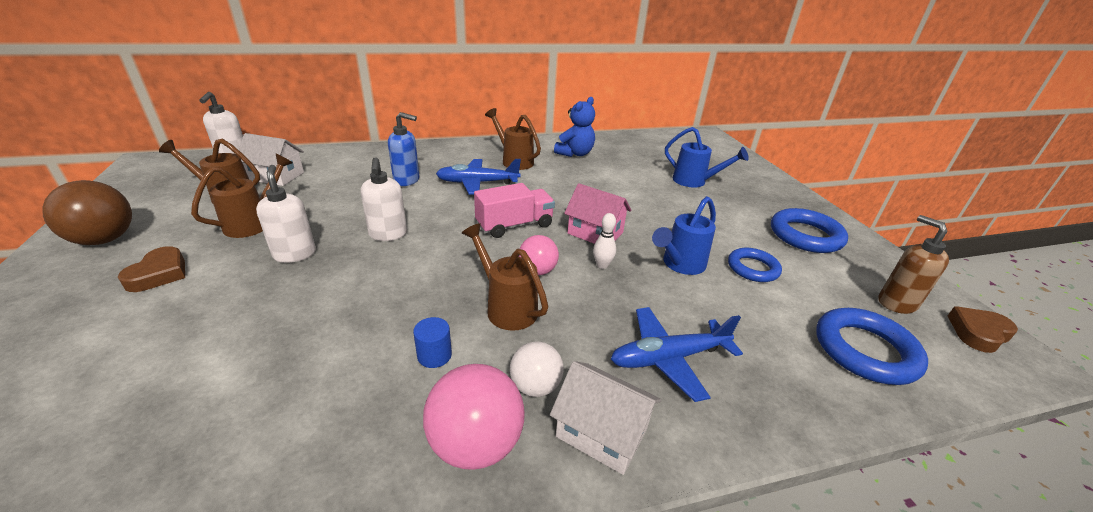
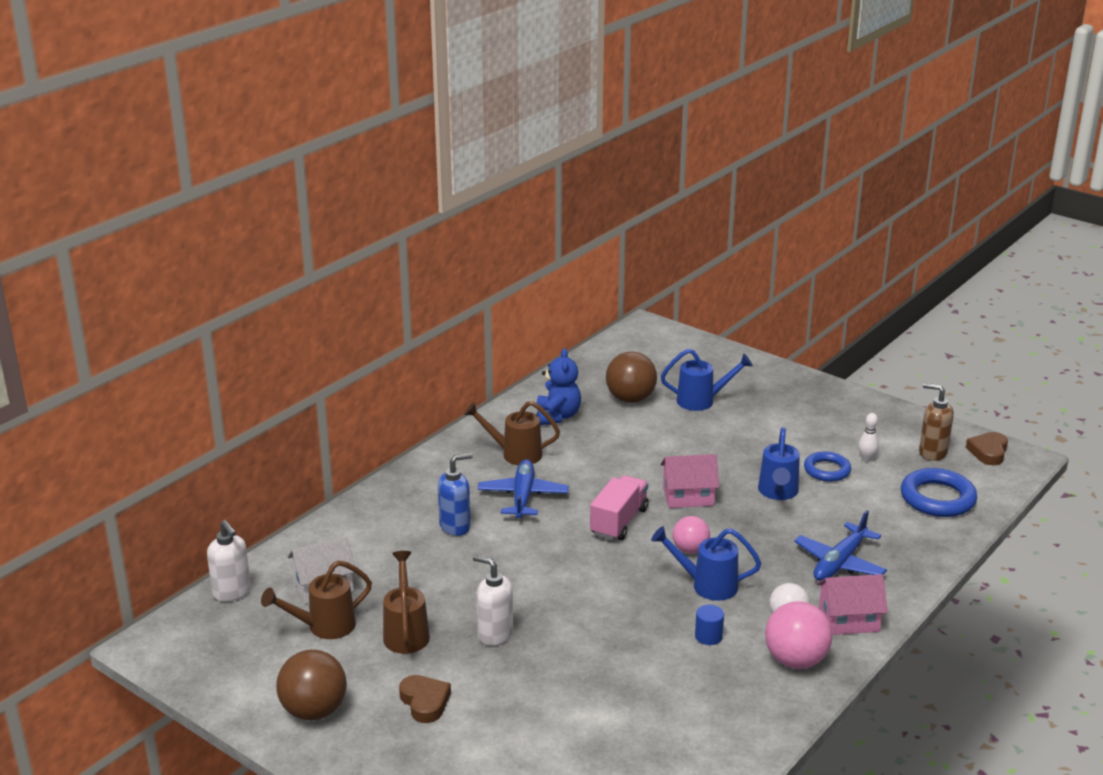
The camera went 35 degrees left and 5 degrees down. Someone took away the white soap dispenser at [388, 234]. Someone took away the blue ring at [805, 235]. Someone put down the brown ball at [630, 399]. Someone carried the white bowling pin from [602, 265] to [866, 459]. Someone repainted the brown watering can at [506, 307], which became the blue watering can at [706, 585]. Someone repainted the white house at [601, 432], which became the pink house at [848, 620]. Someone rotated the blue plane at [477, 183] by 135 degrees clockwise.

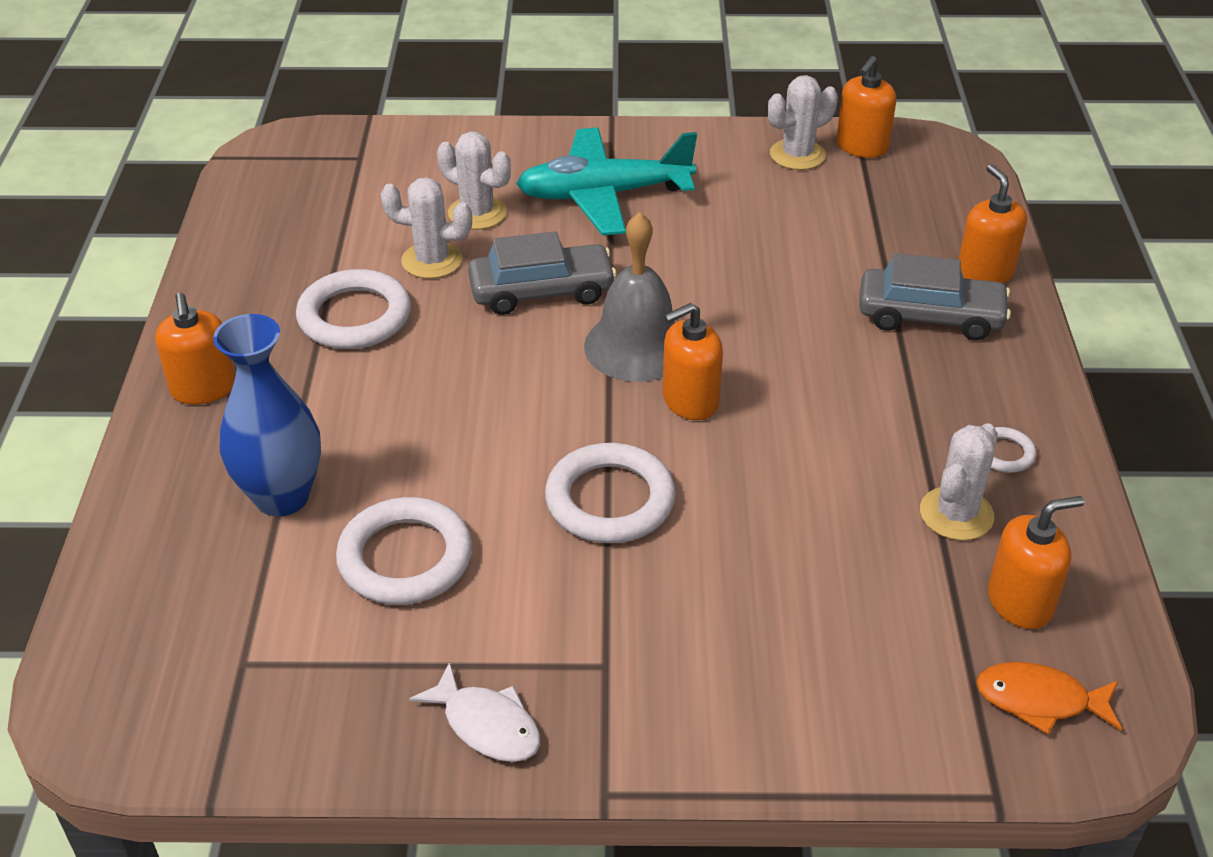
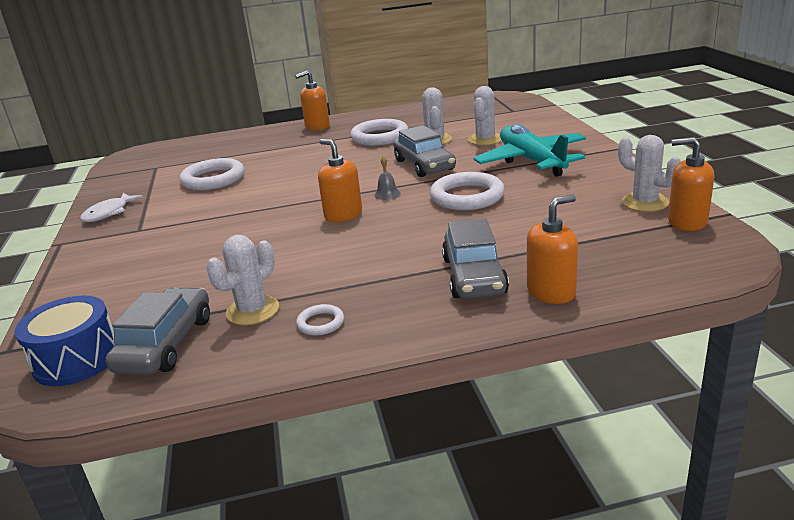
The camera went 80 degrees right and 15 degrees down. Someone took away the blue vase at [282, 497]. Someone carried the white ring from [610, 500] to [467, 196]. Someone swapped the orange fish at [1039, 700] for the blue drum at [76, 359]. Someone swapped the orange soap dispenser at [1020, 602] for the grey car at [166, 344]. Someone rotated the white cactus at [956, 514] by 75 degrees counterclockwise. Someone scaled the grey bell at [637, 346] by 0.41.

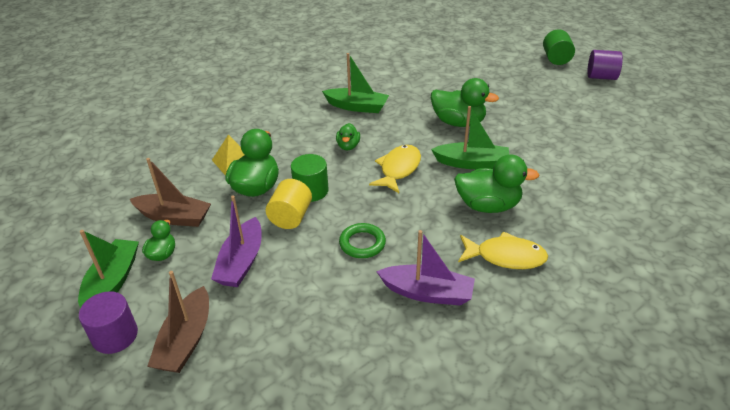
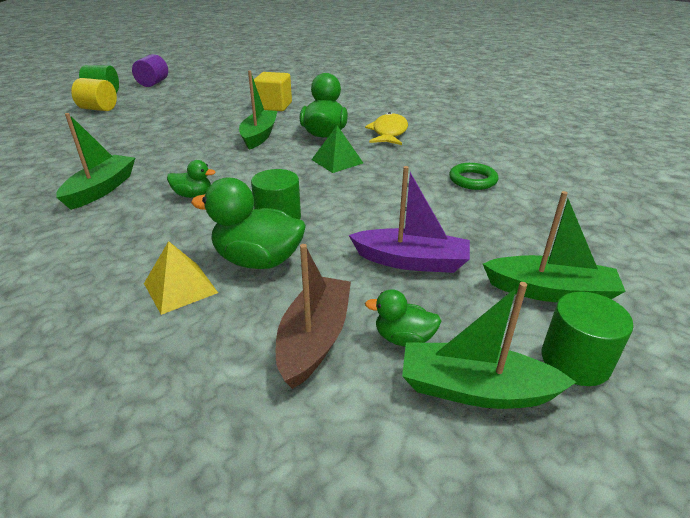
The camera went 90 degrees left and 5 degrees down. Someone took away the yellow fish at [398, 169]. Someone took away the purple boat at [427, 293]. Someone took away the green duck at [458, 122]. Someone put down the yellow cube at [274, 106]. Someone put down the green pyramid at [337, 161]. Someone carried the yellow cylinder from [291, 217] to [98, 109]. Someone carried the green ring from [362, 243] to [472, 180]. Someone repainted the purple cylinder at [115, 336], which became the green cylinder at [575, 361]. Someone repainted the brown boat at [186, 340], which became the green boat at [549, 291].

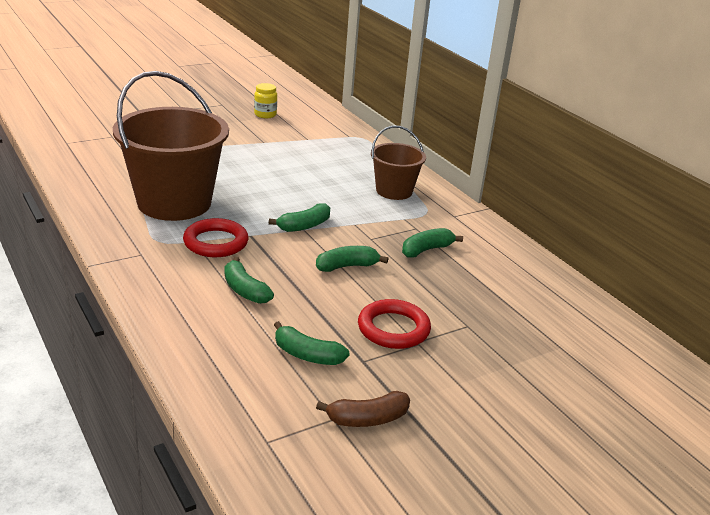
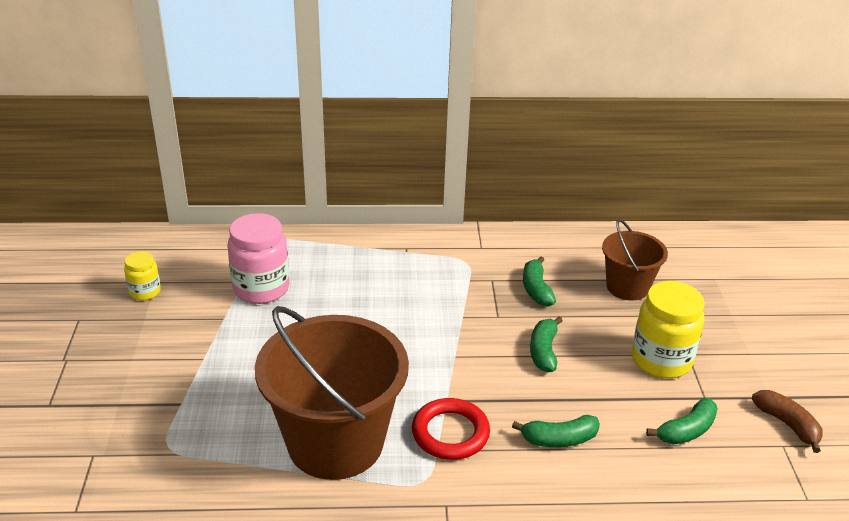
The camera went 60 degrees left and 5 degrees up. Someone took away the green banana at [304, 226]. Someone put down the pink jar at [261, 289]. Someone carried the brown bucket from [394, 191] to [627, 287]. Someone swapped the red ring at [393, 329] for the yellow jar at [661, 360]. Someone rotated the brown banana at [367, 419] by 45 degrees counterclockwise.

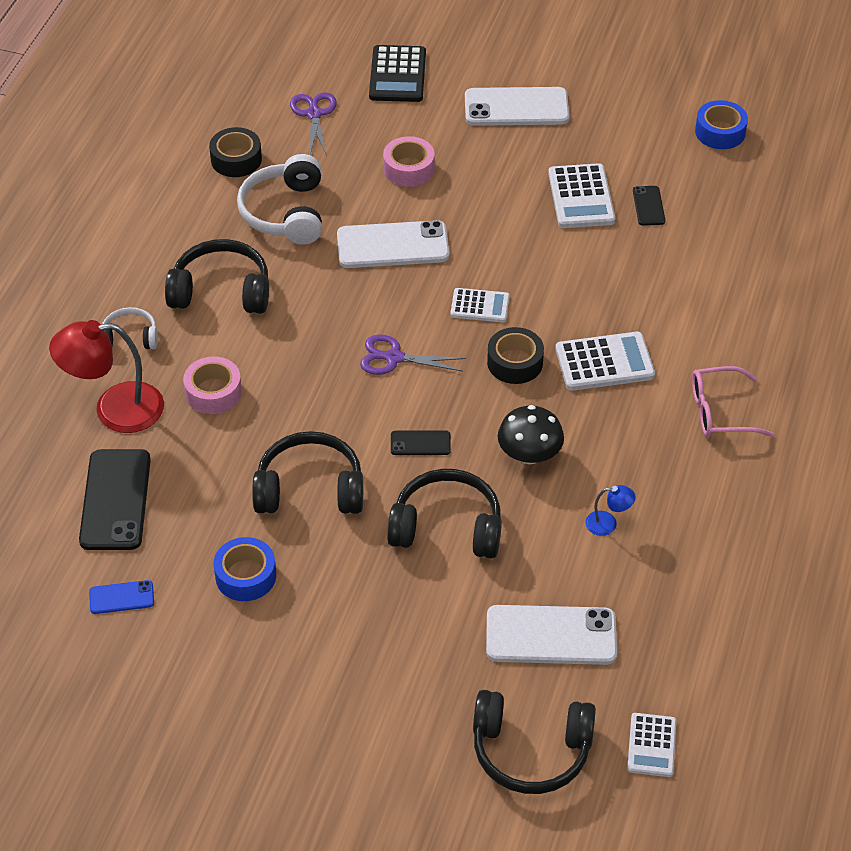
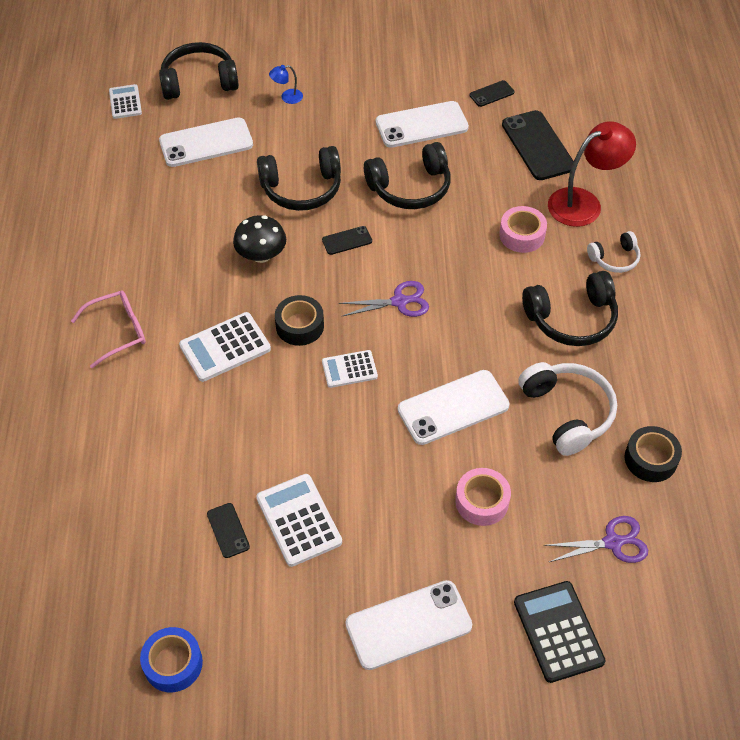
The camera went 160 degrees right and 5 degrees up. Someone carried the blue lamp from [608, 524] to [287, 97]. Someone swapped the blue tape at [245, 576] for the white phone at [421, 125]. Someone repainted the blue phone at [121, 597], which became the black phone at [491, 94]. Someone rotated the purple scissors at [314, 114] by 75 degrees counterclockwise.

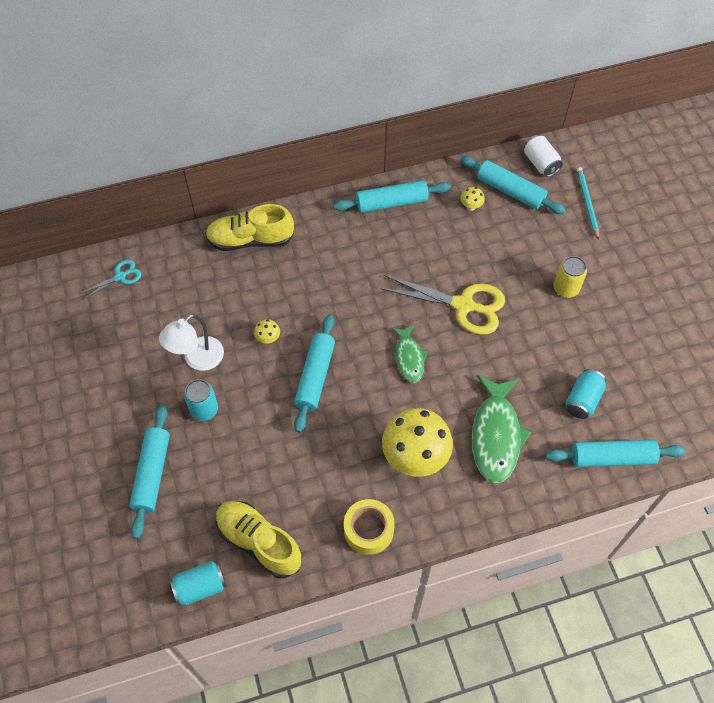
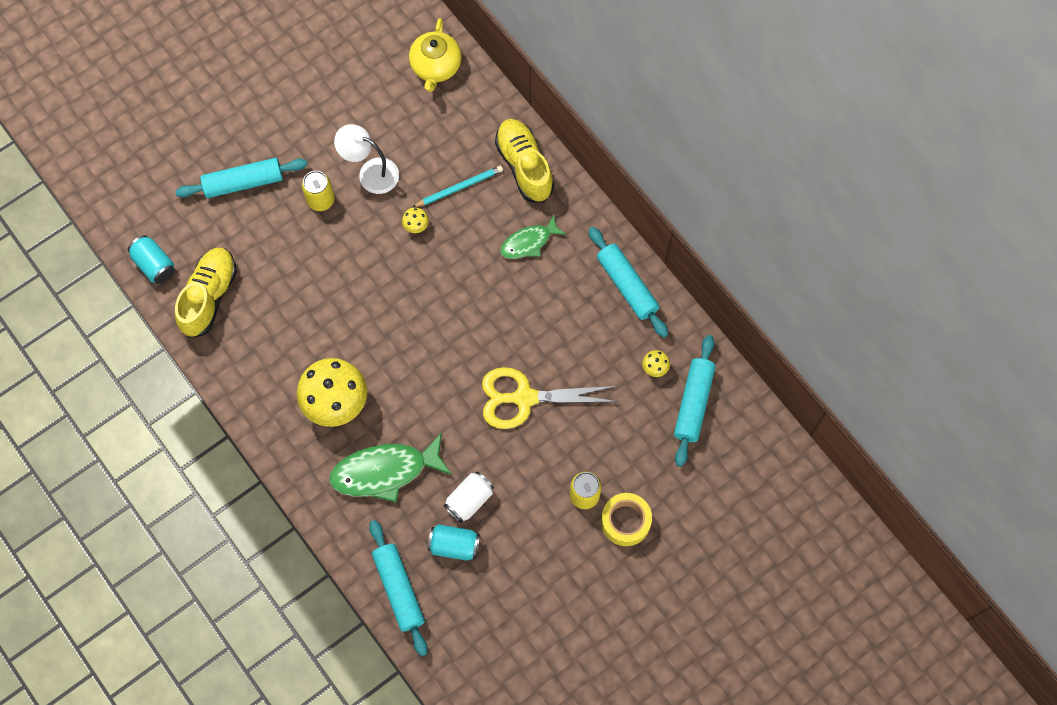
The camera went 70 degrees right and 10 degrees up. Someone took away the turquoise rolling pin at [315, 377]. Someone carried the yellow tape from [368, 530] to [625, 521]. Someone carried the green fish from [409, 358] to [529, 242]. Someone carried the white can from [540, 163] to [469, 500]. Someone carried the turquoise pencil from [587, 203] to [459, 187]. Someone swapped the turquoise scissors at [120, 276] for the yellow teapot at [436, 67]. Someone repainted the turquoise can at [204, 410], which became the yellow can at [320, 200]. Someone rotated the yellow scissors at [464, 305] by 90 degrees clockwise.

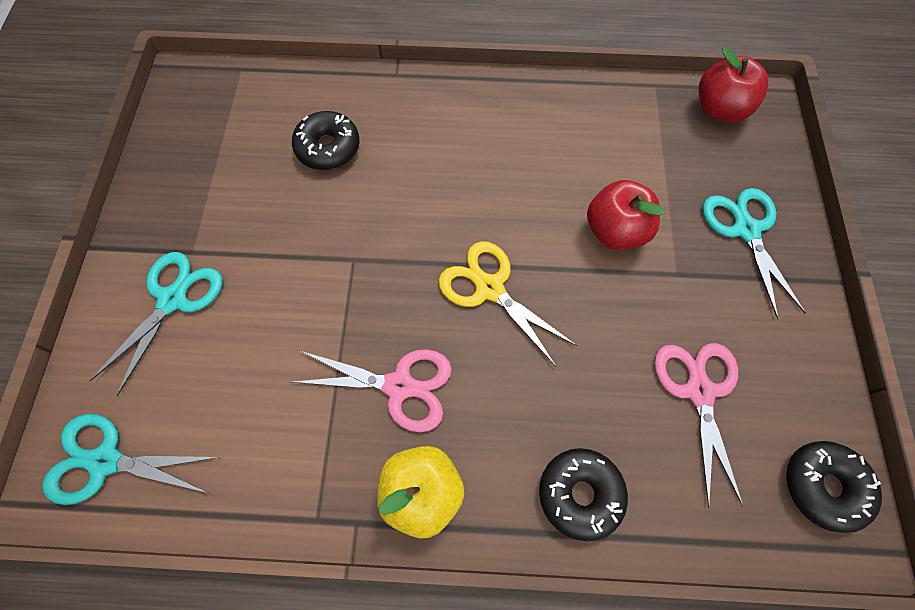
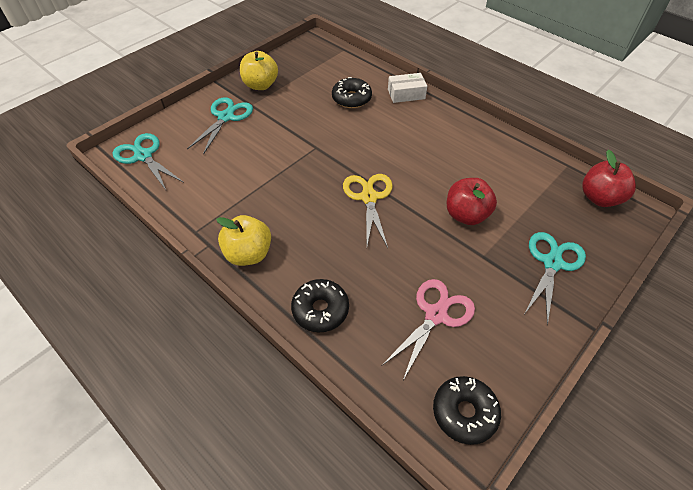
The camera went 40 degrees right and 15 degrees down. Someone took away the pink scissors at [399, 386]. Someone put down the yellow apple at [260, 85]. Someone put down the white box at [406, 94]. Someone rotated the turquoise scissors at [173, 299] by 45 degrees counterclockwise.

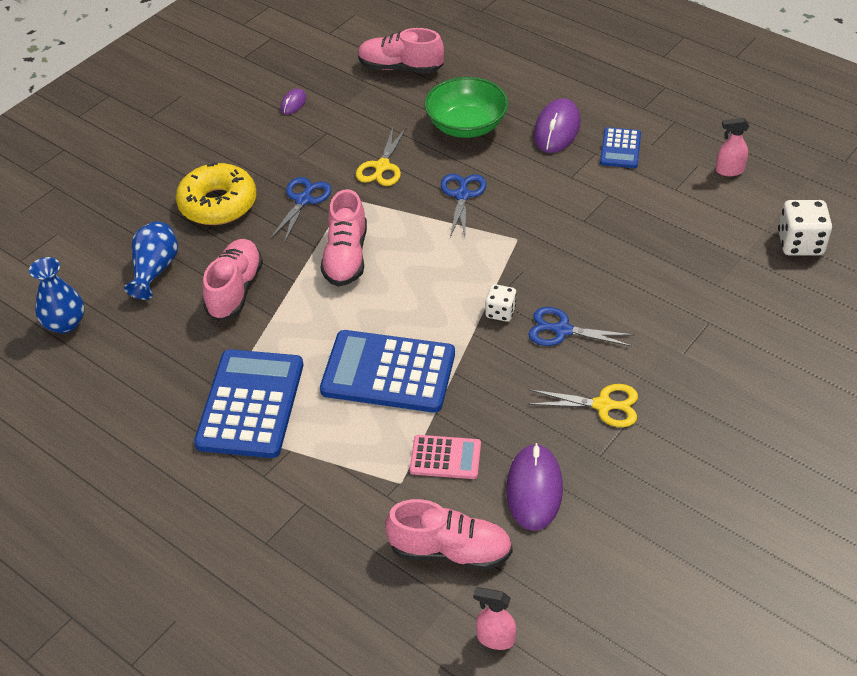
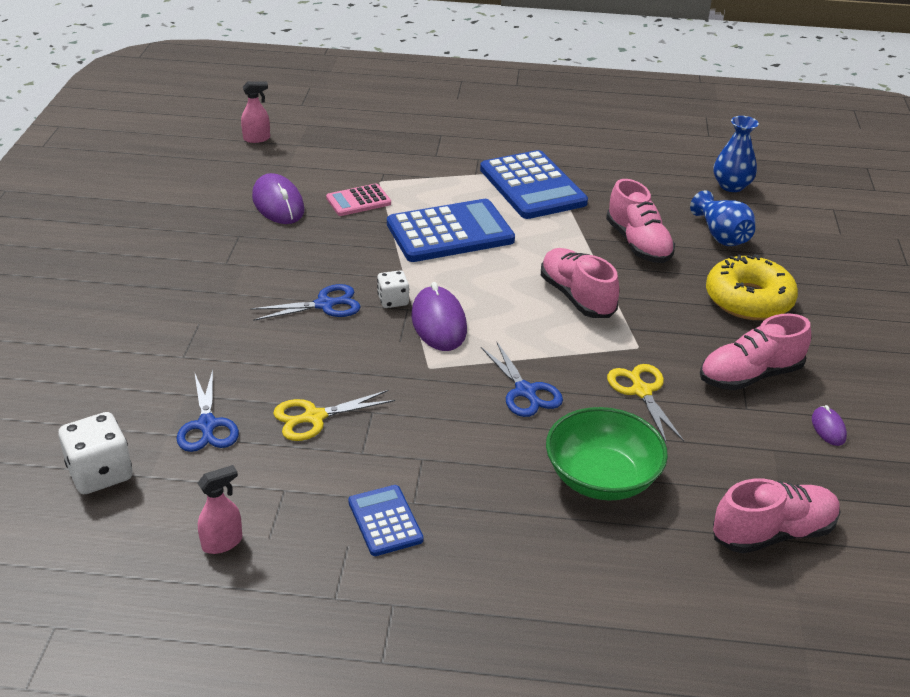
The camera went 145 degrees right and 10 degrees down. Someone carried the blue scissors from [303, 200] to [207, 425]. Someone carried the pink shoe from [450, 550] to [750, 376]. Someone carried the yellow scissors from [603, 405] to [314, 417]. Someone carried the purple mouse from [557, 129] to [438, 323].

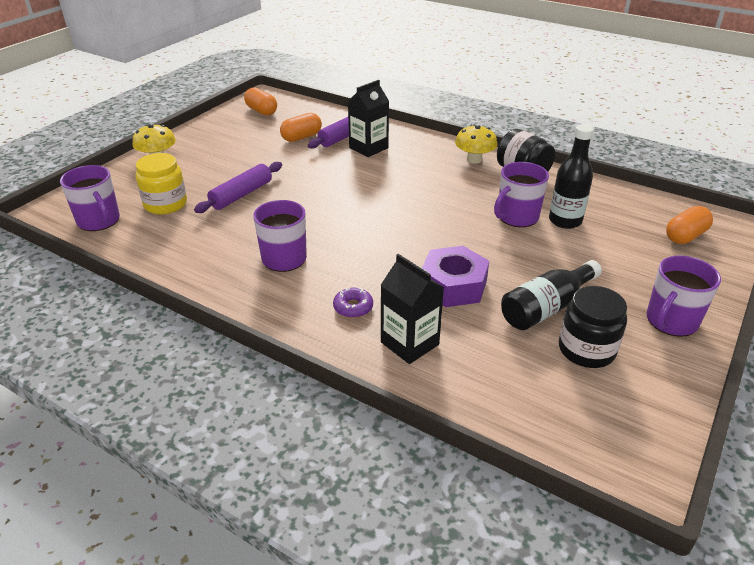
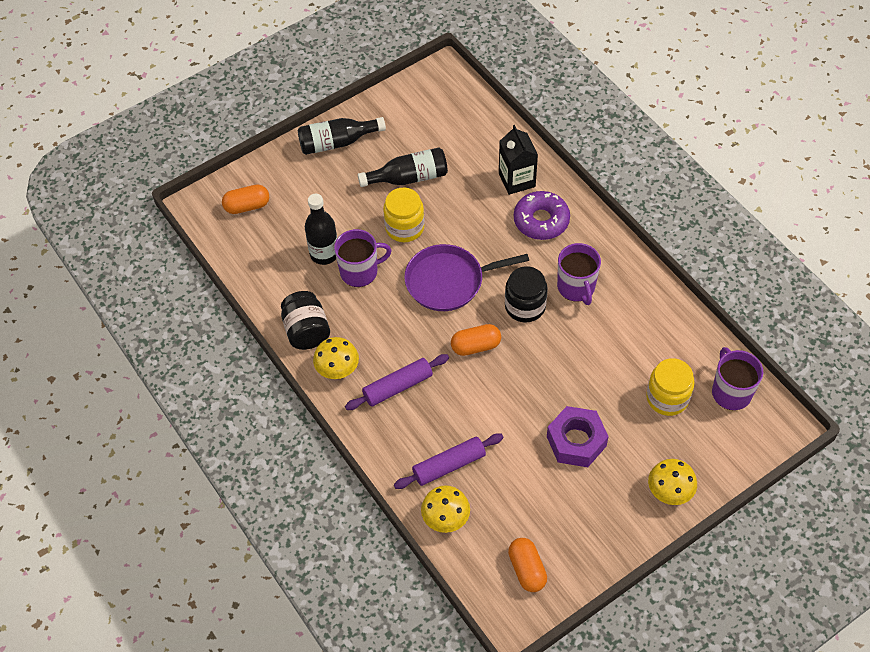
The camera went 155 degrees left and 20 degrees up. Someone took away the black carton at [368, 148]. Someone put down the yellow jar at [404, 227]. Someone put down the purple pan at [449, 281]. Someone put down the yellow mushroom at [445, 518]. Someone carried the purple rolling pin from [241, 195] to [398, 387]. Someone carried the orange capsule from [301, 137] to [476, 346]. Someone carried the purple nut from [453, 285] to [576, 441]. Someone carried the black jar from [586, 350] to [525, 306]. Someone swapped the purple mug at [671, 321] for the black bottle at [337, 142]. Someone scaled the purple donut at [353, 307] by 1.88.

